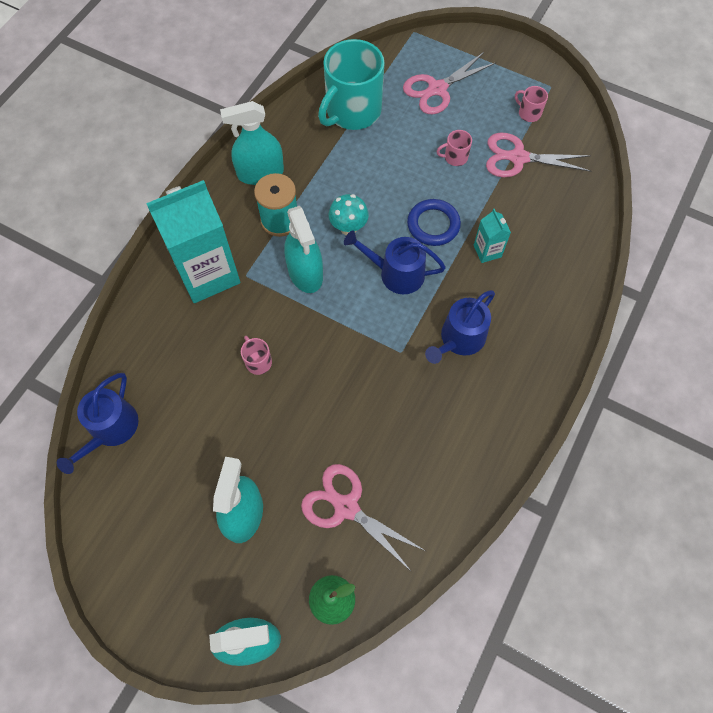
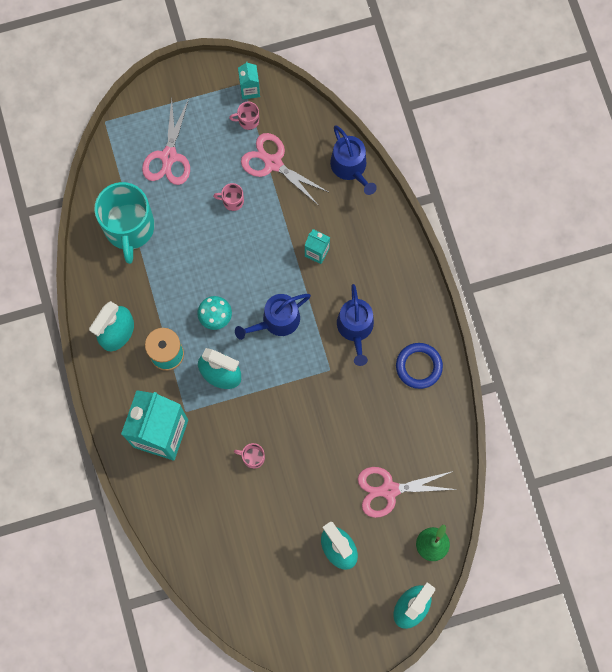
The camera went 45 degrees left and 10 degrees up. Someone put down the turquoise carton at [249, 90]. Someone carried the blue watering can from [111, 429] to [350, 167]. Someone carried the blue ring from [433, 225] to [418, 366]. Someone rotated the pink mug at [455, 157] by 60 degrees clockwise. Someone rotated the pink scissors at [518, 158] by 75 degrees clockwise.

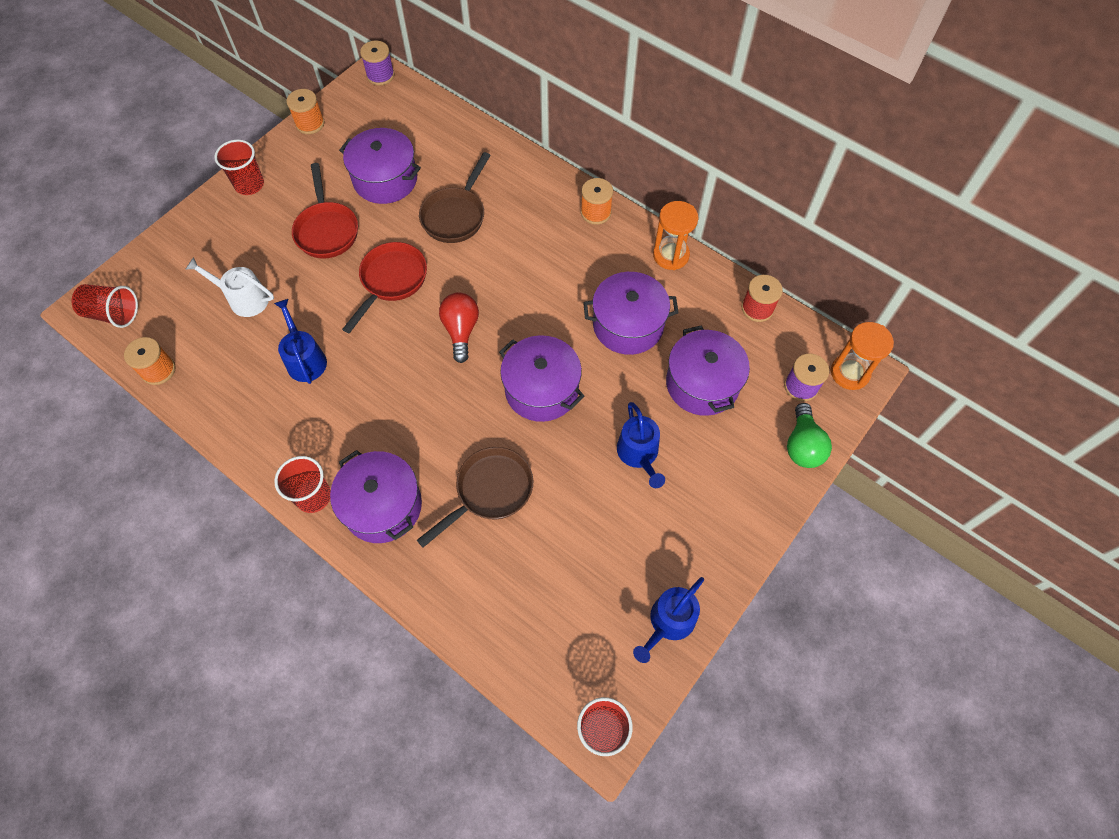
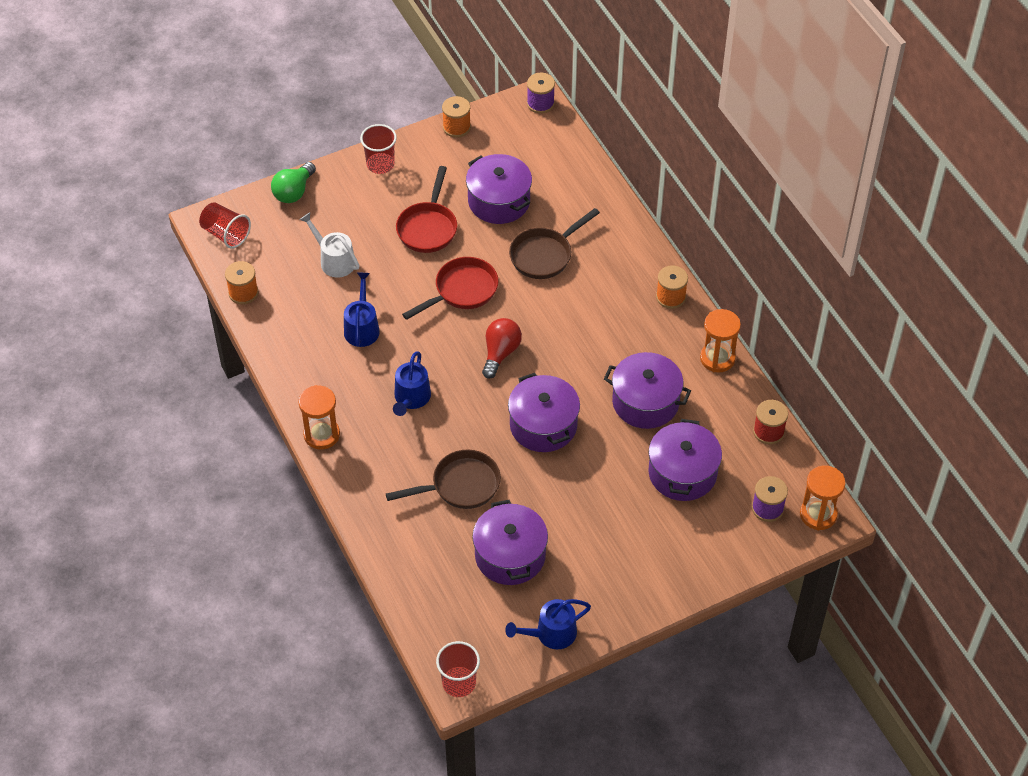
The camera went 25 degrees right and 10 degrees down. Someone carried the purple pot from [382, 506] to [510, 555]. Someone carried the blue watering can from [639, 454] to [411, 398]. Someone carried the green light bulb from [802, 445] to [294, 192]. Someone swapped the red cup at [313, 496] for the orange hourglass at [321, 435].

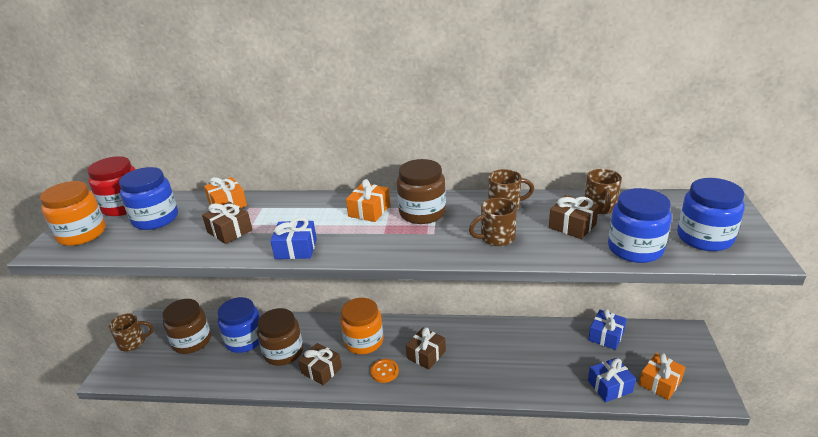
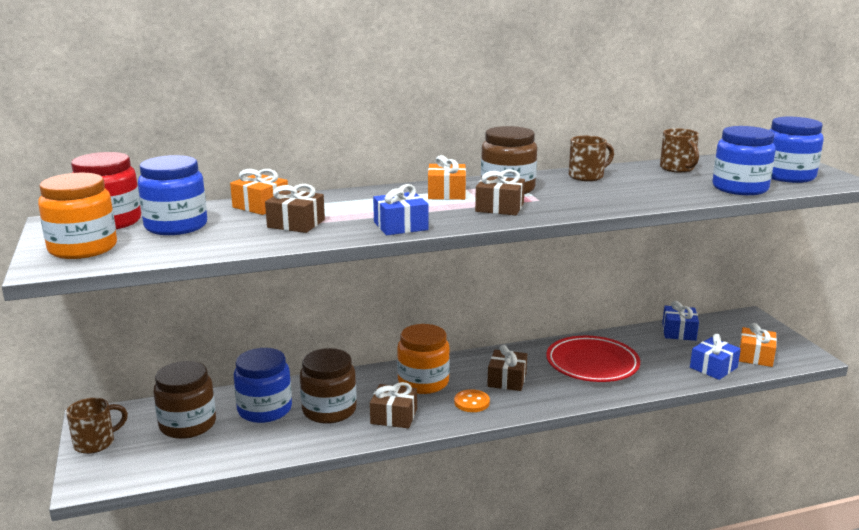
The camera went 25 degrees left and 10 degrees down. Someone took away the brown mug at [496, 238]. Someone put down the red plate at [592, 364]. Someone carried the brown gift from [572, 226] to [499, 207].

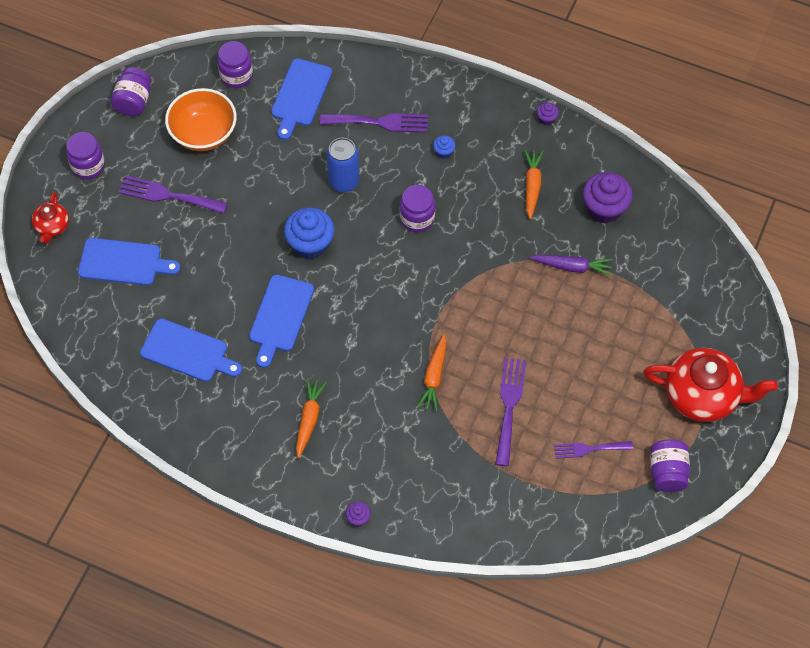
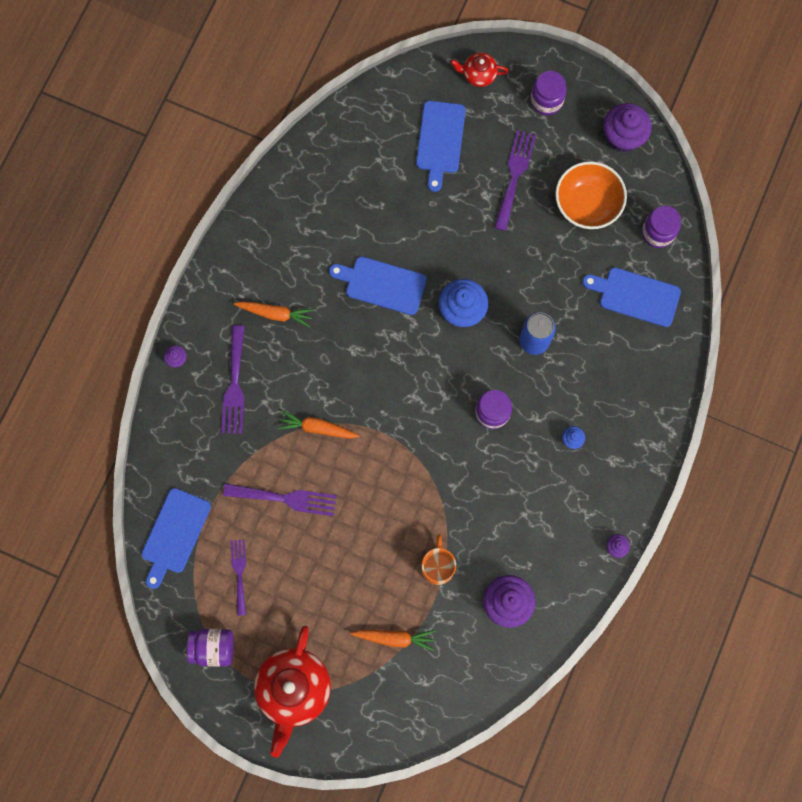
The camera went 90 degrees right and 15 degrees up. Someone carried the blue cutting board from [188, 352] to [174, 534]. Someone carried the purple fork from [380, 122] to [234, 385]. Someone carried the orange carrot from [532, 186] to [395, 638]. Someone swapped the purple jar at [134, 101] for the purple cupcake at [623, 137]. Someone swapped the purple carrot at [572, 267] for the orange mug at [438, 566].

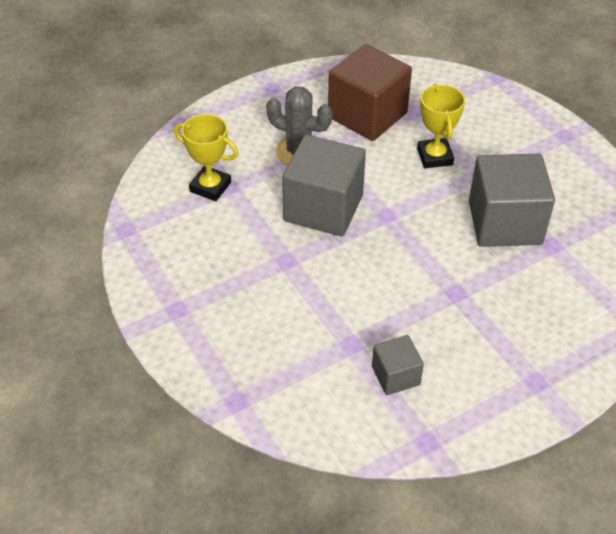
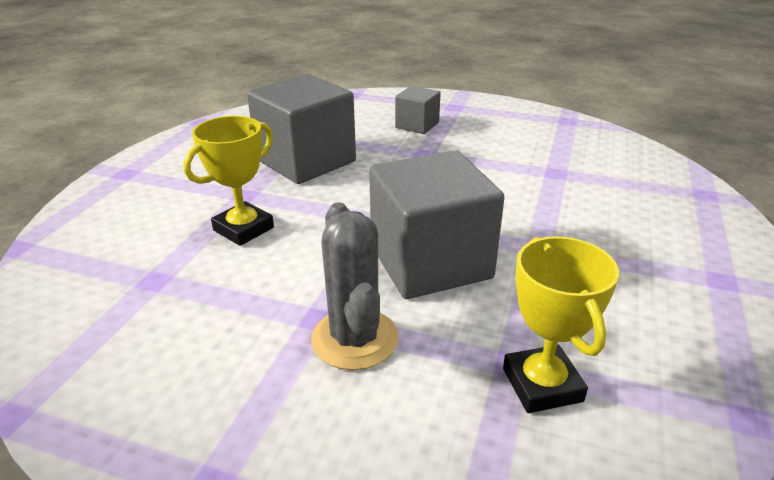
The camera went 130 degrees left and 15 degrees down. Someone took away the brown cube at [367, 115]. Someone carried the grey cube from [395, 376] to [417, 125].

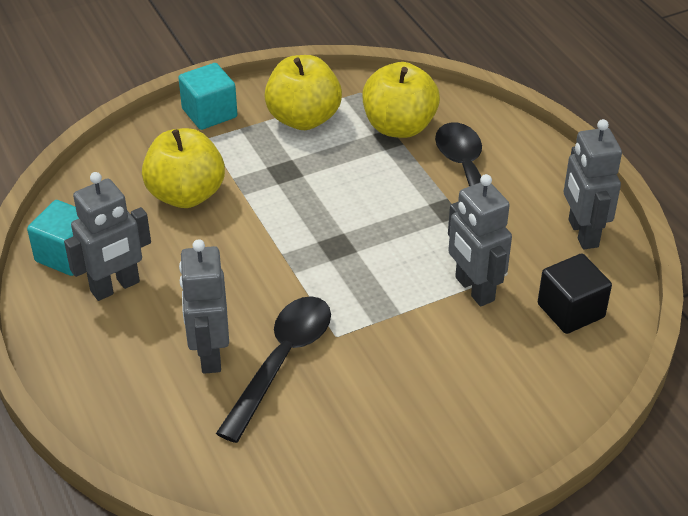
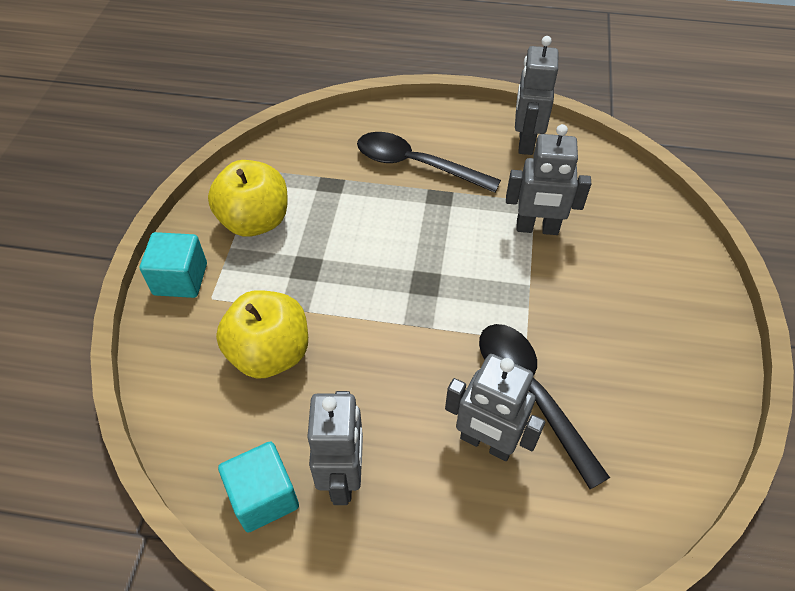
The camera went 55 degrees left and 10 degrees up. Someone took away the yellow apple at [399, 127]. Someone took away the black cube at [570, 311]. Someone rotated the grey robot at [582, 233] by 75 degrees clockwise.

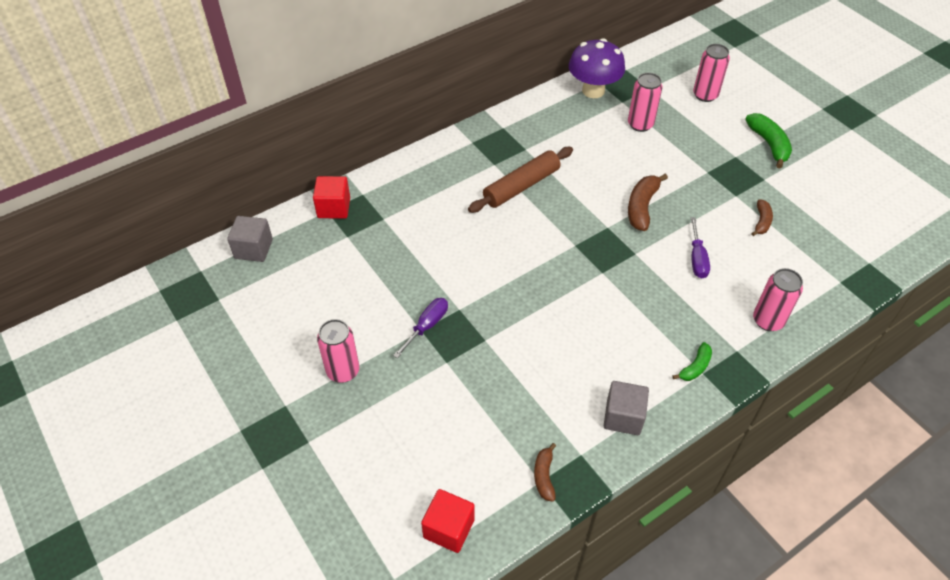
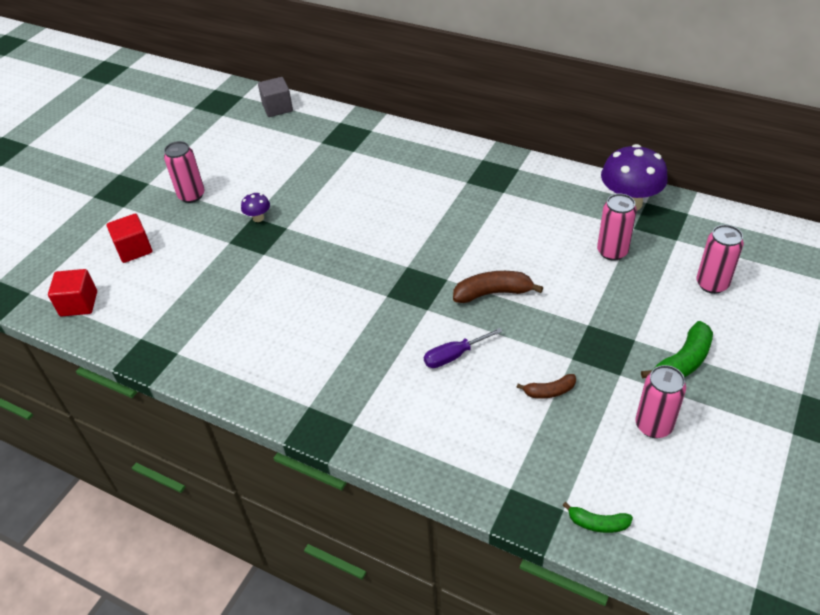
The camera went 65 degrees right and 5 degrees down. Someone took away the brown rolling pin at [521, 186]. Someone took away the brown banana at [544, 476]. Someone took away the grey cube at [623, 417]. Someone carried the red cube from [334, 208] to [134, 249]. Someone carried the green banana from [695, 367] to [597, 523]. Someone carried the pink can from [768, 321] to [653, 425]. Someone swapped the purple screwdriver at [427, 326] for the purple mushroom at [258, 218].

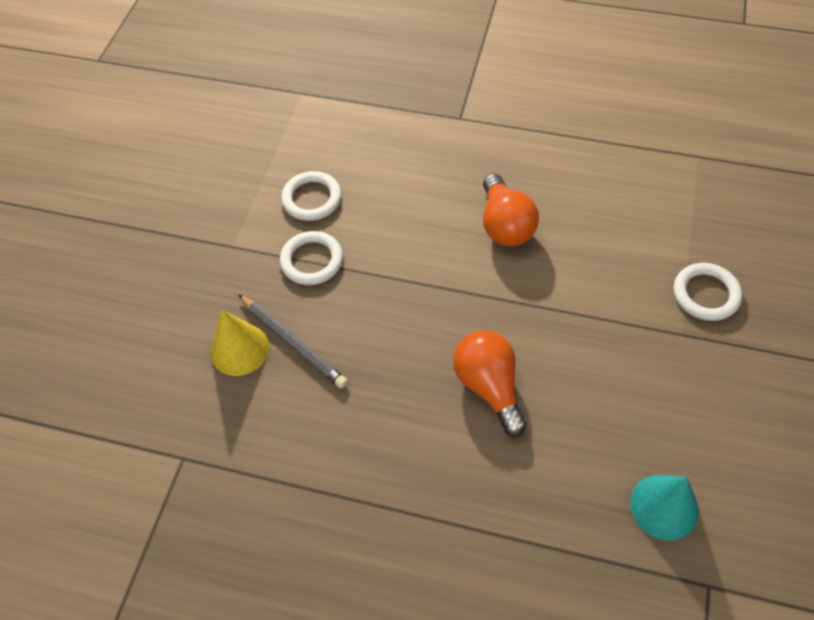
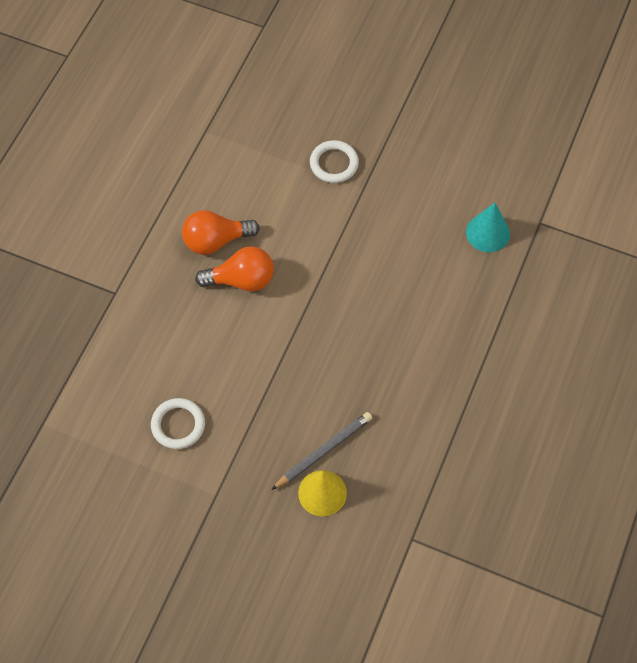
The camera went 85 degrees left and 5 degrees up. Someone took away the white ring at [312, 260]. Someone carried the orange light bulb from [489, 386] to [215, 241].

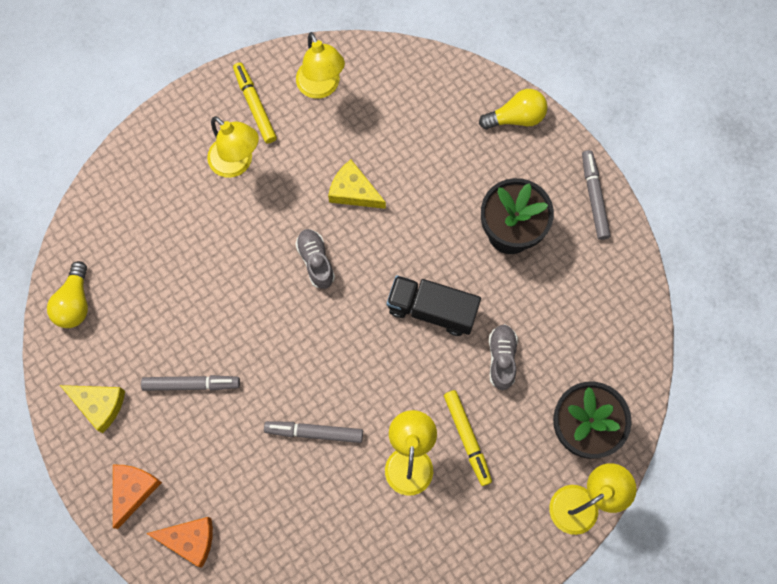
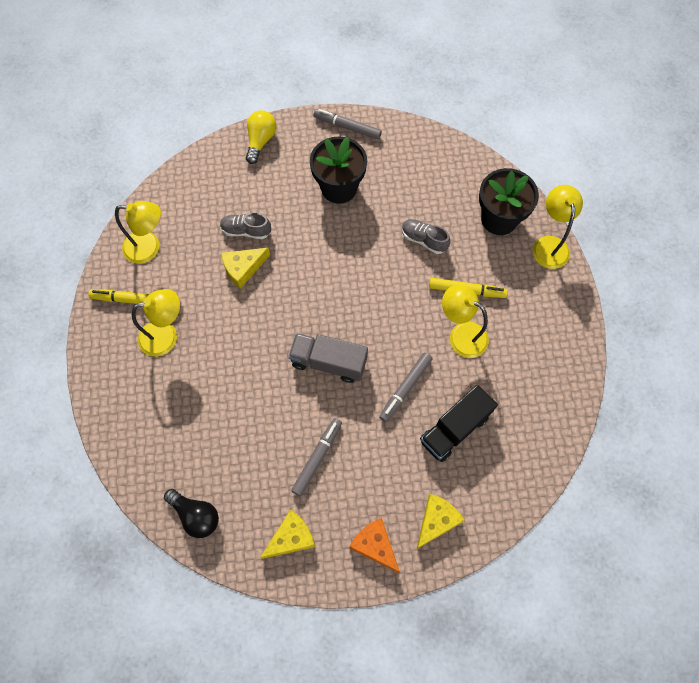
The camera went 60 degrees left and 5 degrees down. Someone put down the grey truck at [328, 362]. Someone carried the grey shoe from [316, 261] to [246, 231]. Someone carried the black truck from [432, 310] to [454, 429]. Someone repainted the yellow light bulb at [75, 303], which became the black light bulb at [196, 515]. Someone repainted the orange cheese at [190, 540], which became the yellow cheese at [437, 521].

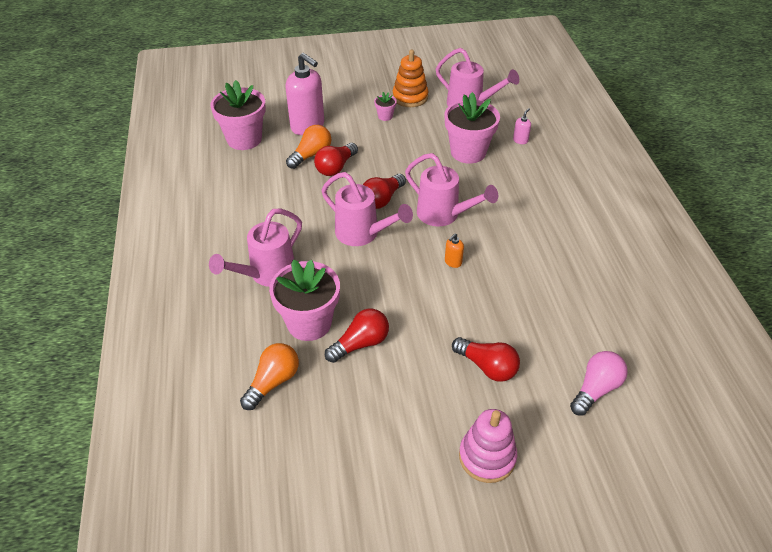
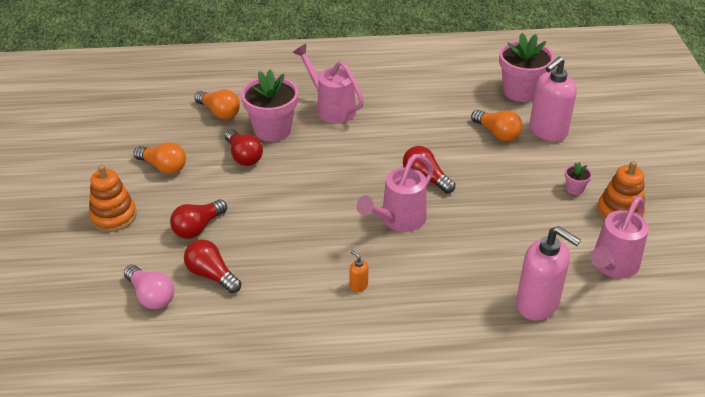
The camera went 95 degrees right and 5 degrees down. Someone took away the pink watering can at [362, 234]. Someone took away the pink flower pot at [468, 152]. Someone put down the orange light bulb at [163, 167]. Someone carried the red light bulb from [336, 167] to [211, 275]. Someone carried the orange soap dispenser from [453, 262] to [358, 286]. Someone repainted the pink stacking toy at [487, 457], which became the orange stacking toy at [113, 216]. Someone scaled the pink soap dispenser at [520, 140] by 2.42.

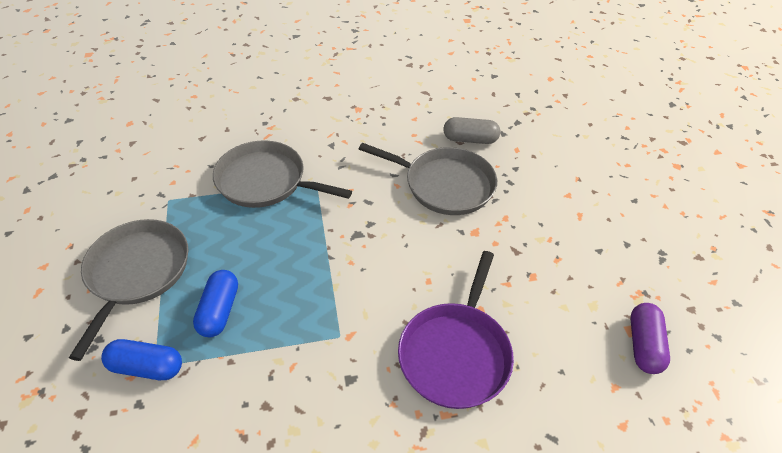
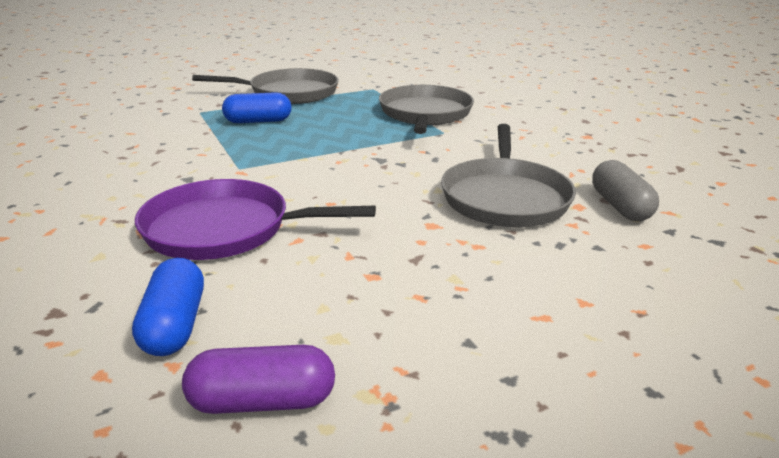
The camera went 75 degrees right and 20 degrees down. Someone carried the blue capsule from [147, 367] to [174, 325].

